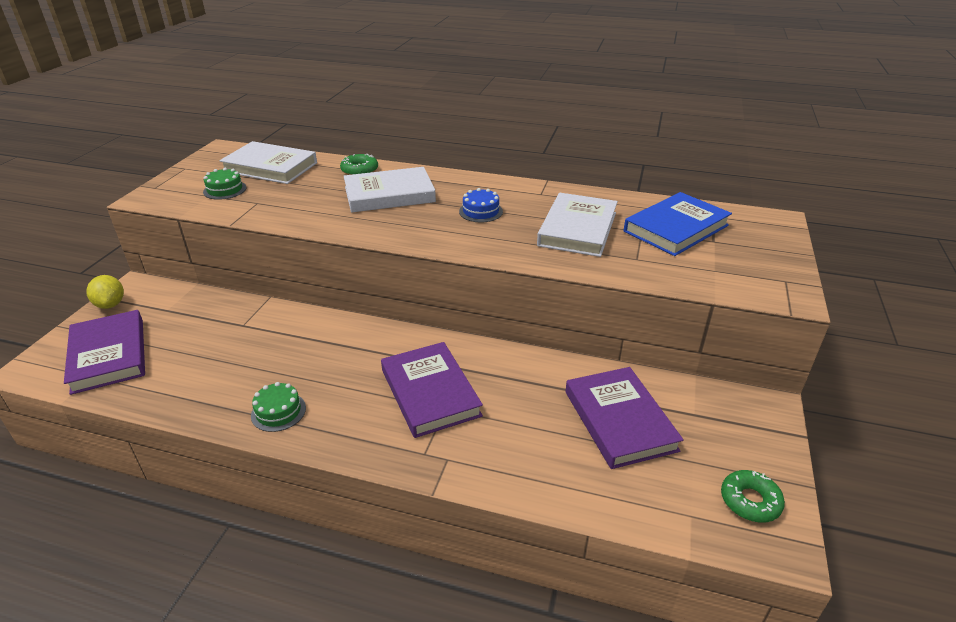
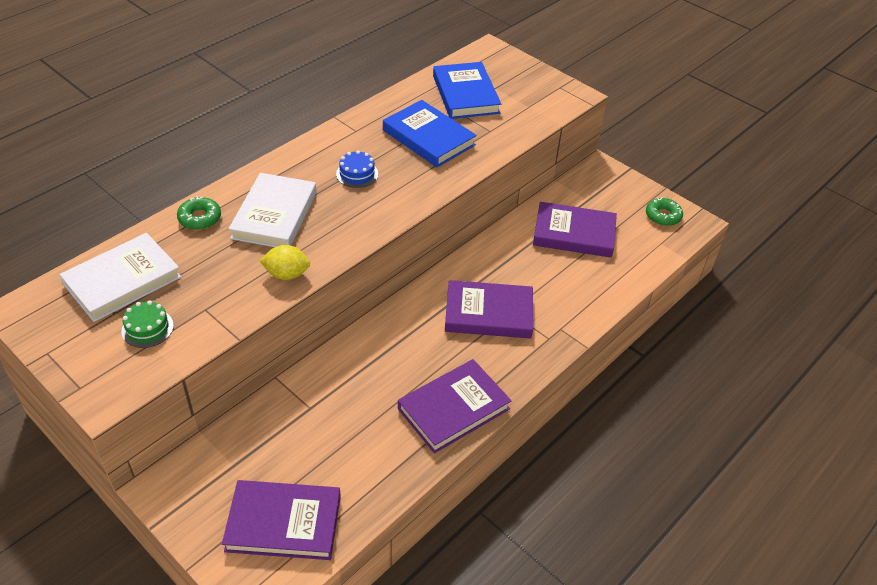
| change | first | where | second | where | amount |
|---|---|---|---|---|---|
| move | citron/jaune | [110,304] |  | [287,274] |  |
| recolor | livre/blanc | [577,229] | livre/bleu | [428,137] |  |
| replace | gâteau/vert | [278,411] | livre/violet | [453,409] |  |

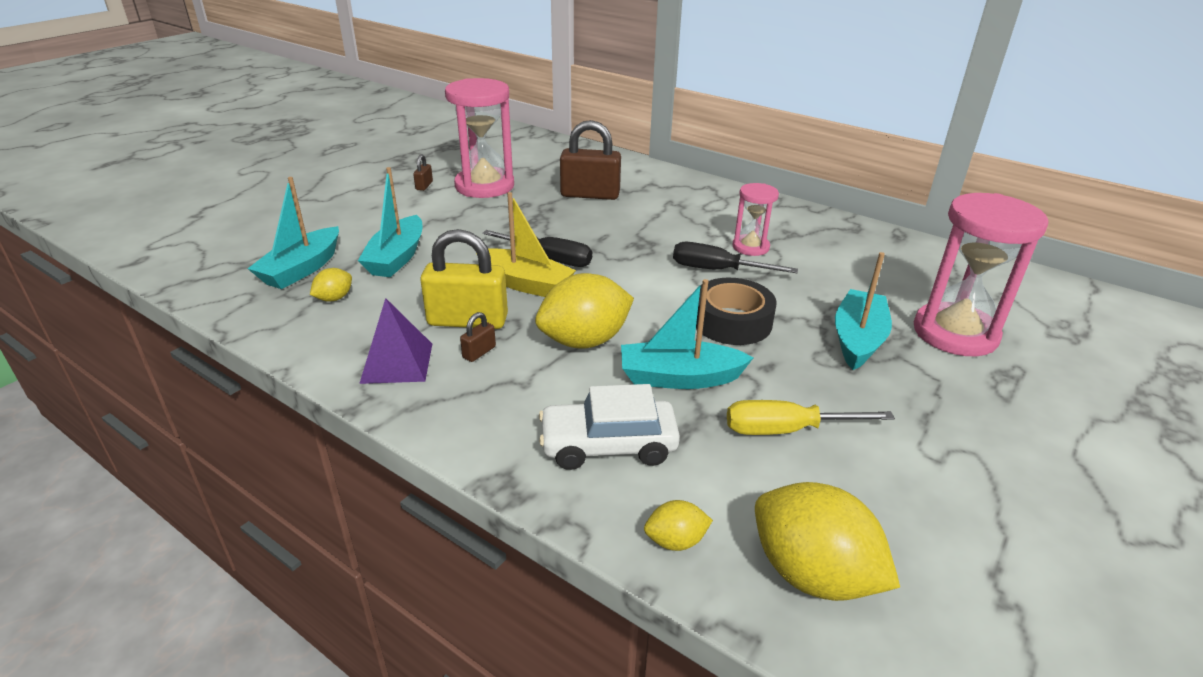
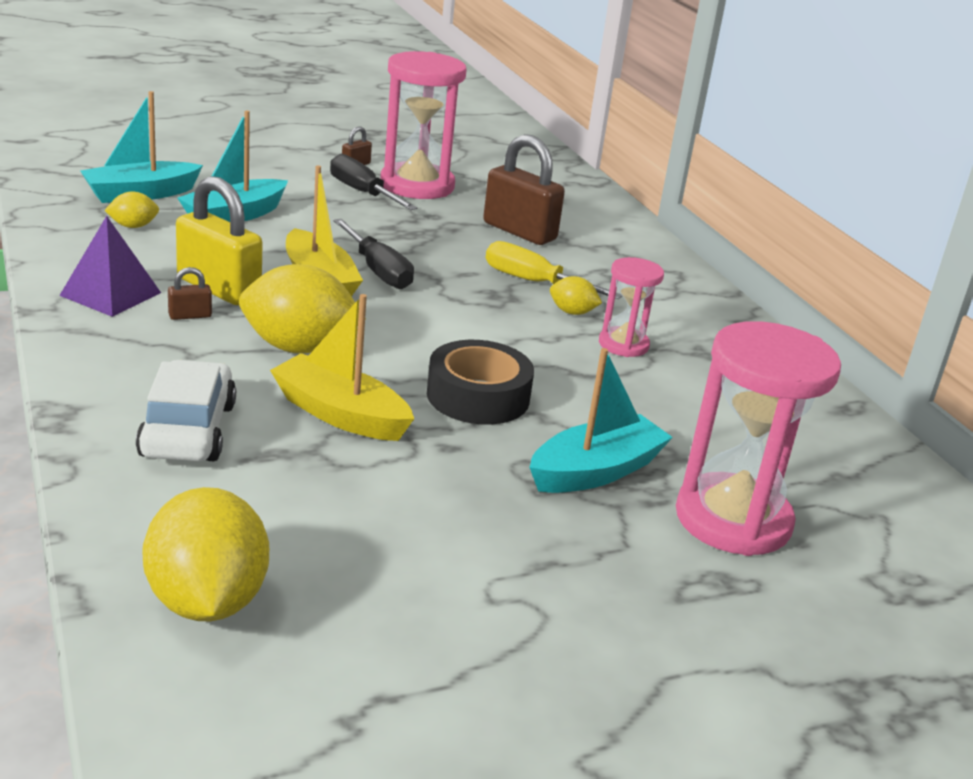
| change | first | where | second | where | amount |
|---|---|---|---|---|---|
| rotate | voiture/blanc | [608,445] |  | [188,430] | 60 degrees clockwise |
| recolor | bateau/turquoise | [679,378] | bateau/jaune | [340,414] |  |
| move | tournevis/noir | [717,270] |  | [363,193] |  |
| move | tournevis/jaune | [786,430] |  | [534,282] |  |
| move | citron/jaune | [675,541] |  | [572,312] |  |

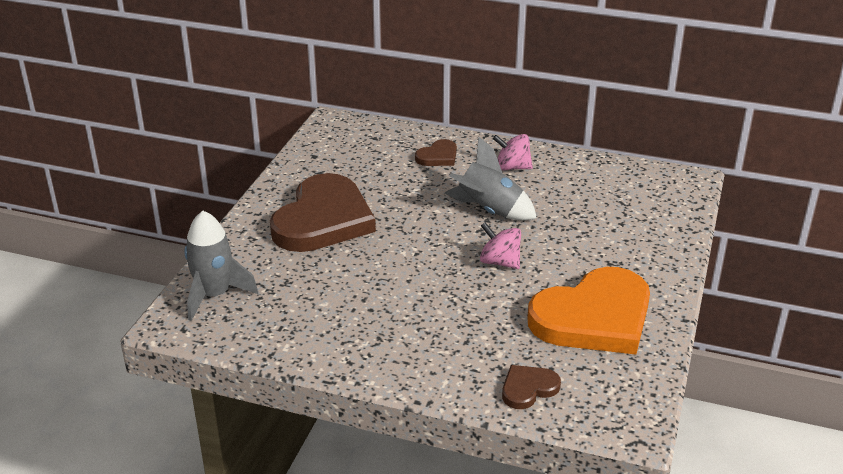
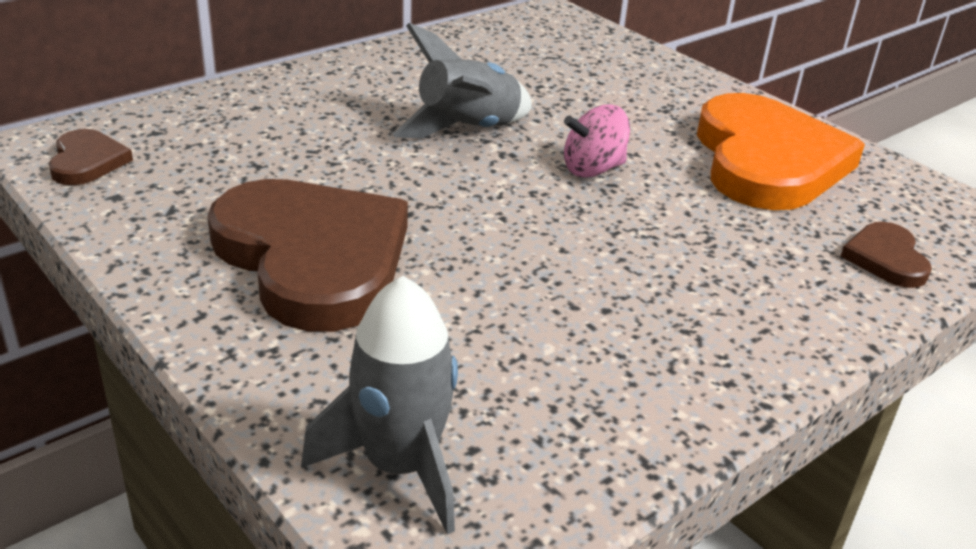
| change | first | where | second | where | amount |
|---|---|---|---|---|---|
| move | cœur/marron | [438,156] |  | [87,161] |  |
| delete | toupie/rose | [512,167] |  |  |  |

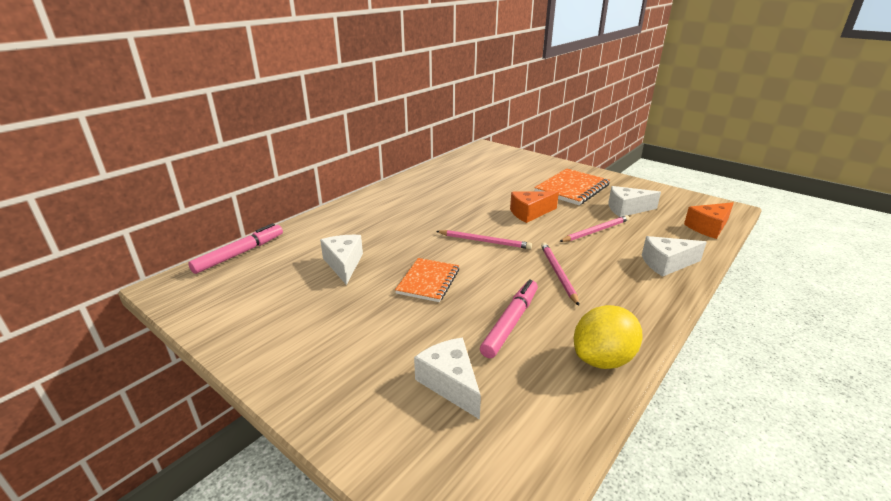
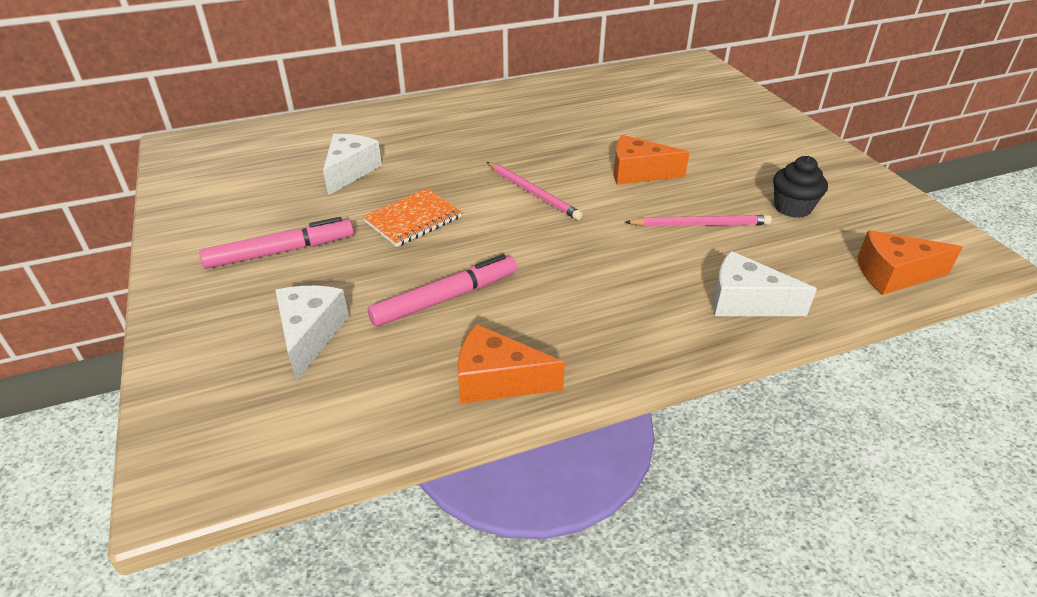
| change | first | where | second | where | amount |
|---|---|---|---|---|---|
| move | feutre/rose | [240,253] |  | [281,251] |  |
| replace | citron/jaune | [602,359] | fromage/orange | [497,380] |  |
| replace | fromage/blanc | [627,209] | muffin/noir | [792,208] |  |
| delete | carnet/orange | [572,189] |  |  |  |
| delete | crayon/rose | [558,274] |  |  |  |

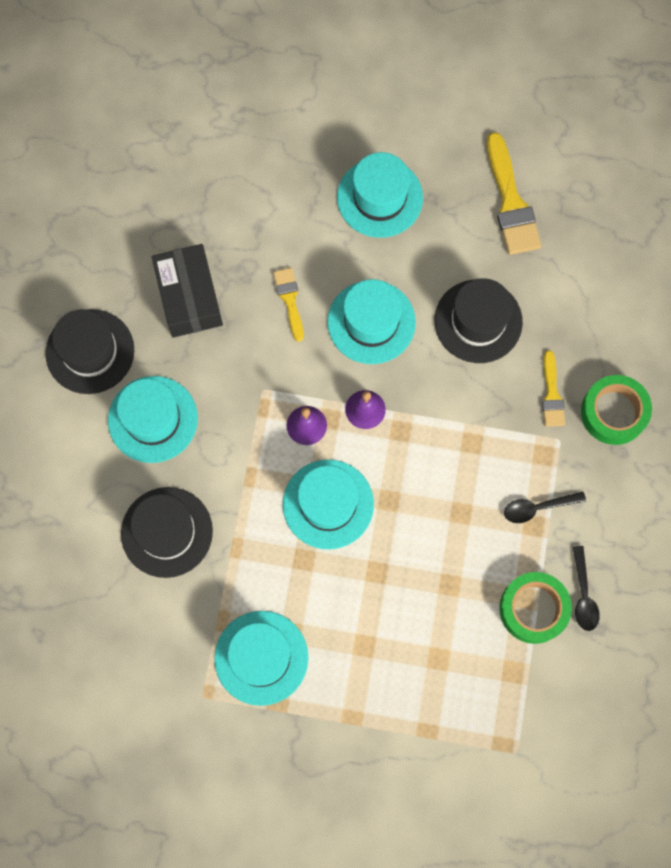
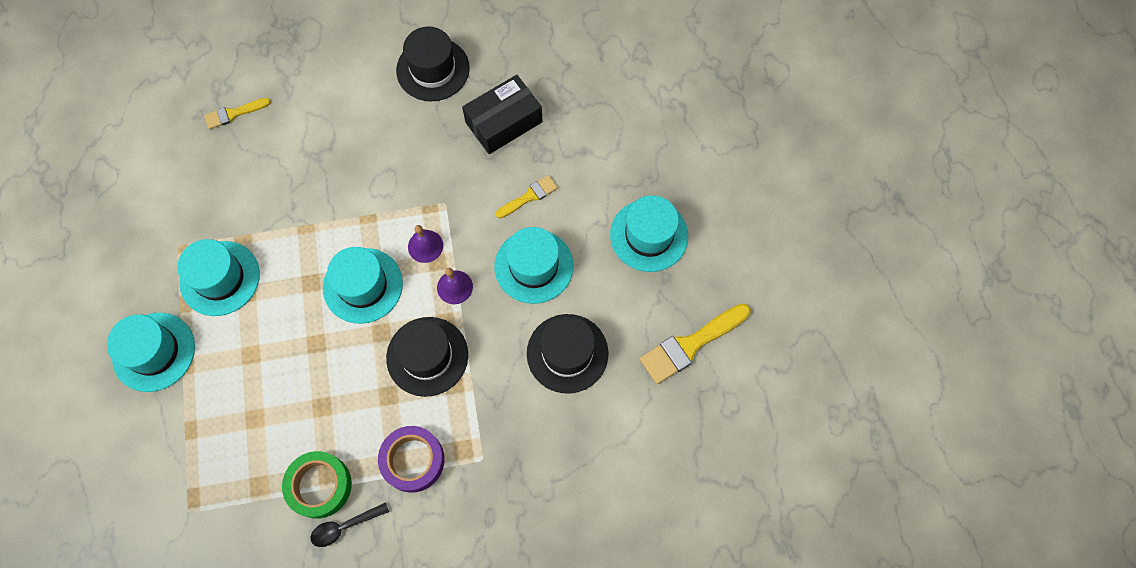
| change | first | where | second | where | amount |
|---|---|---|---|---|---|
| move | chapeau/turquoise | [153,419] |  | [154,352] |  |
| move | pinceau/jaune | [552,394] |  | [233,114] |  |
| replace | cuillère/noir | [538,507] | ruban adhésif/violet | [413,460] |  |
| move | chapeau/noir | [167,532] |  | [427,356] |  |
| delete | ruban adhésif/vert | [614,412] |  |  |  |

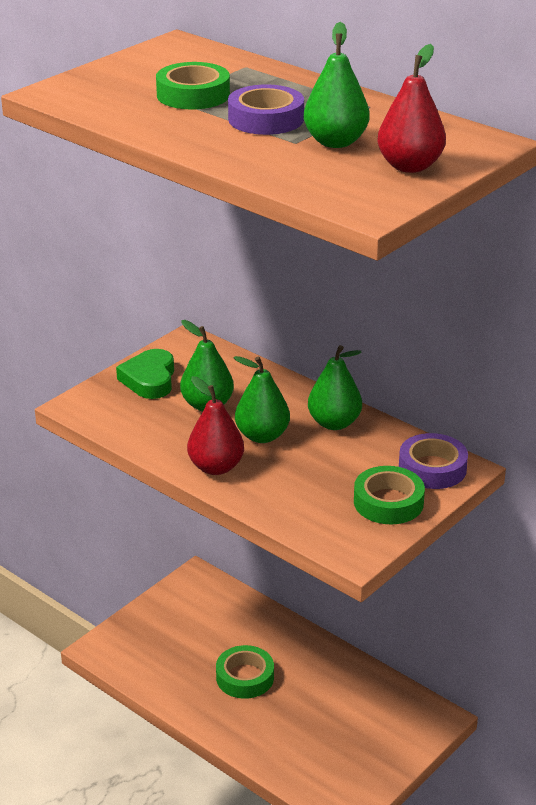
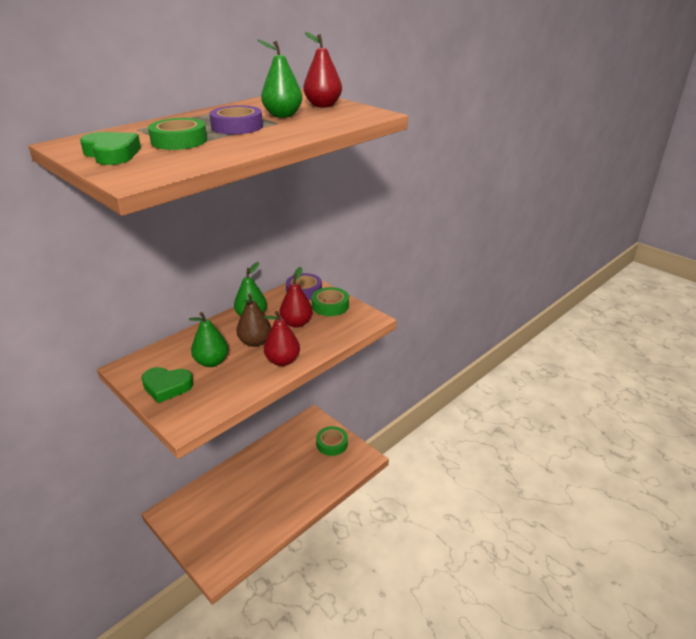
| change | first | where | second | where | amount |
|---|---|---|---|---|---|
| insert |  |  | cœur/vert | [112,154] |  |
| recolor | poire/vert | [262,436] | poire/marron | [255,342] |  |
| insert |  |  | poire/rouge | [296,323] |  |
| move | ruban adhésif/vert | [245,677] |  | [332,443] |  |

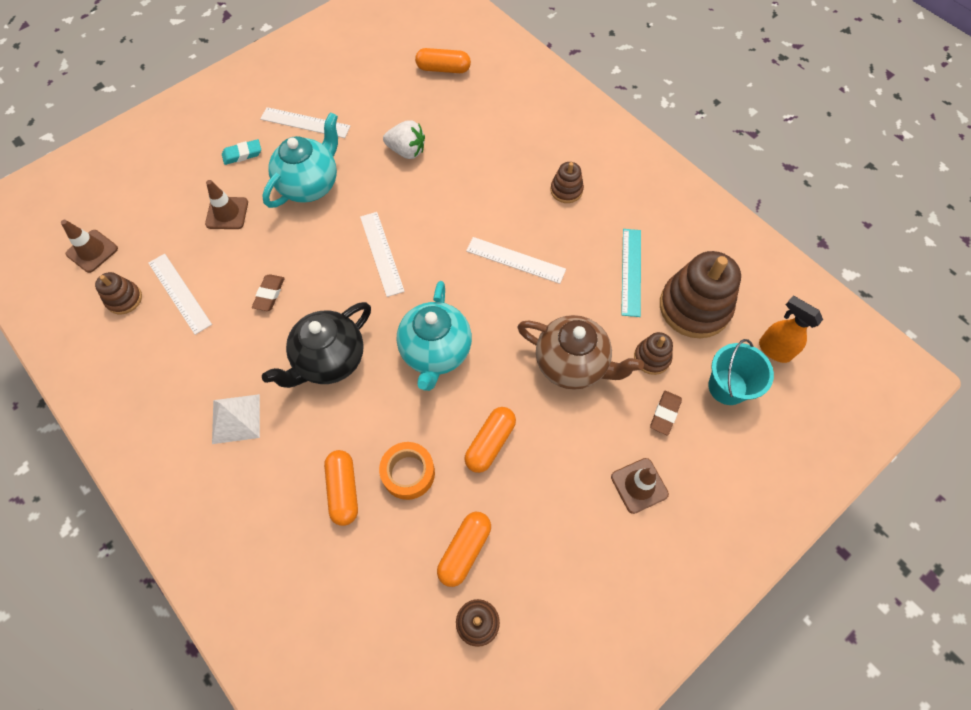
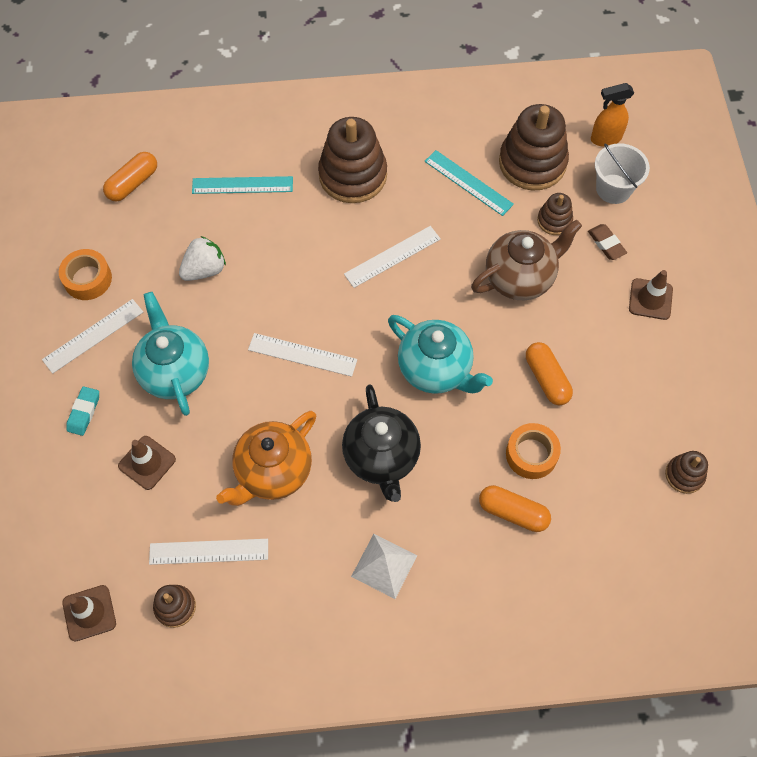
| change | first | where | second | where | amount |
|---|---|---|---|---|---|
| insert |  |  | ruban adhésif/orange | [87,279] |  |
| insert |  |  | règle/turquoise | [242,185] |  |
| replace | gomme/marron | [269,294] | théière/orange | [273,472] |  |
| resize | jouet à empiler/marron | [566,190] |  | [353,175] | x2.00 |
| recolor | seau/turquoise | [727,387] | seau/blanc | [613,189] |  |
| delete | gélule/orange | [464,550] |  |  |  |

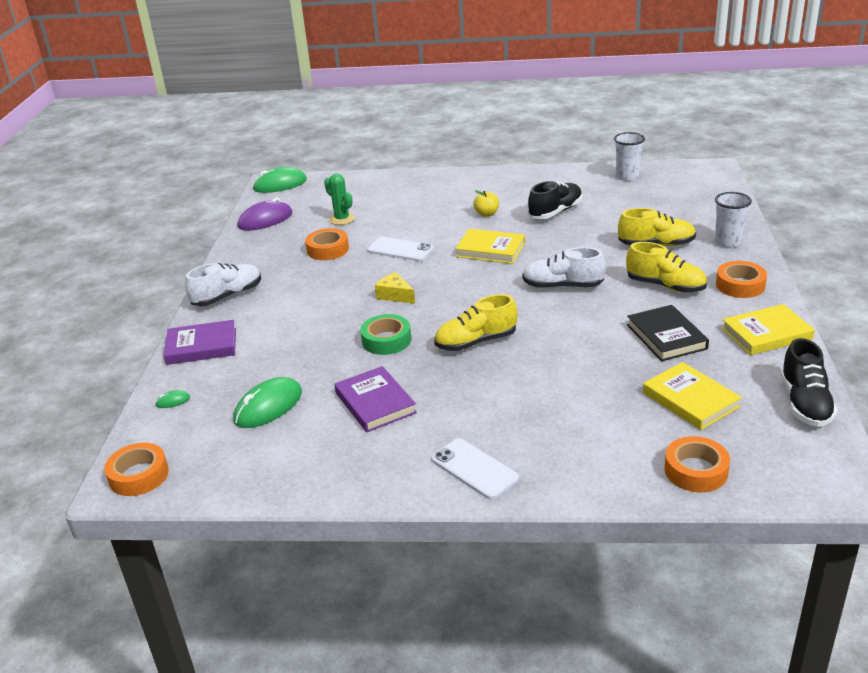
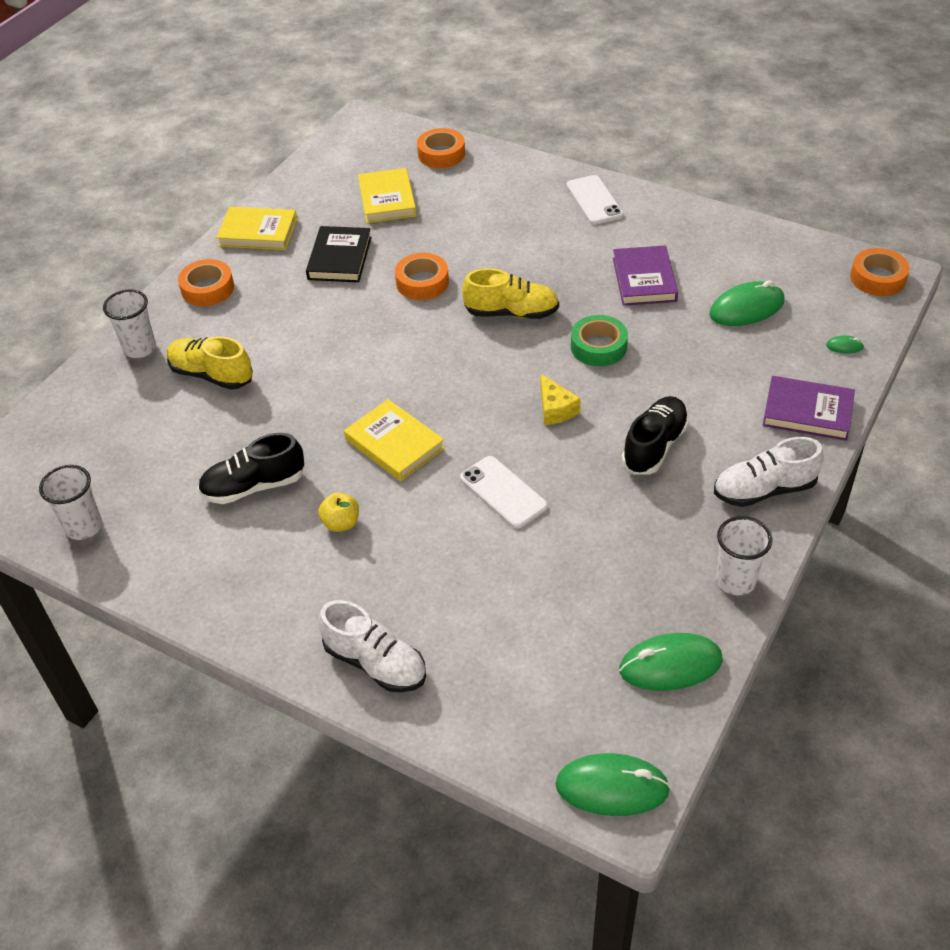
| change | first | where | second | where | amount |
|---|---|---|---|---|---|
| move | chaussure/blanc | [562,286] |  | [375,663] |  |
| move | ruban adhésif/orange | [328,249] |  | [422,282] |  |
| recolor | souris/violet | [265,220] | souris/vert | [670,665] |  |
| move | chaussure/noir | [804,403] |  | [654,446] |  |
| insert |  |  | gobelet/blanc | [735,581] |  |
| delete | cactus/vert | [342,219] |  |  |  |
| delete | chaussure/jaune | [665,286] |  |  |  |

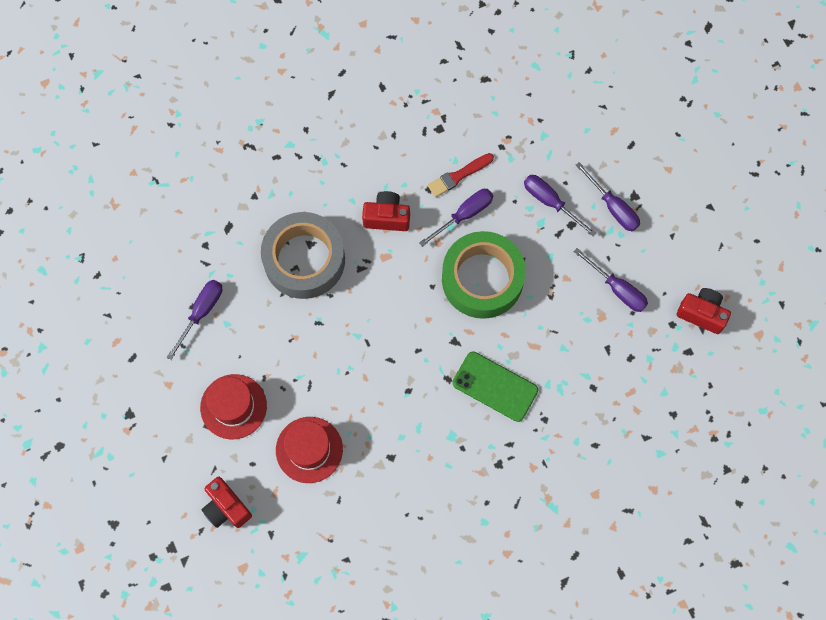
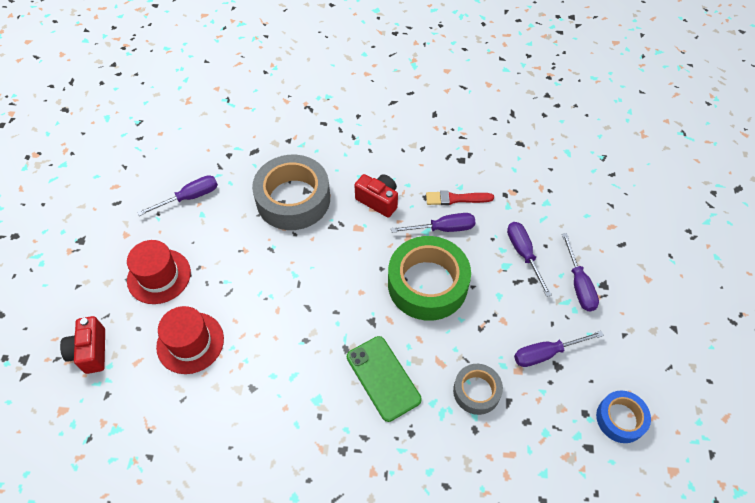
| change | first | where | second | where | amount |
|---|---|---|---|---|---|
| insert |  |  | ruban adhésif/gris | [476,391] |  |
| rotate | tournevis/violet | [617,289] |  | [546,353] | 90 degrees clockwise |
| replace | appareil photo/rouge | [701,314] | ruban adhésif/bleu | [620,419] |  |

